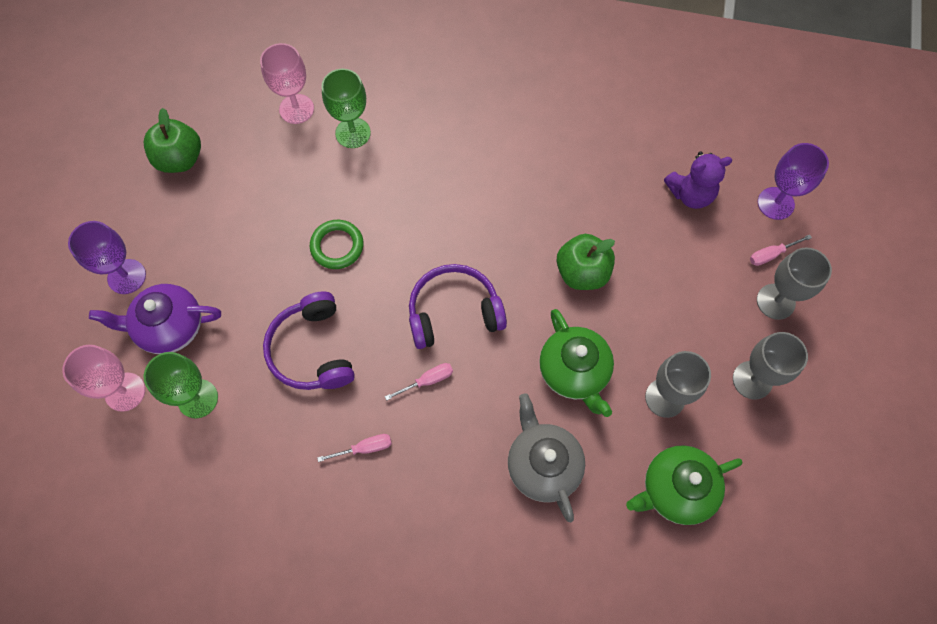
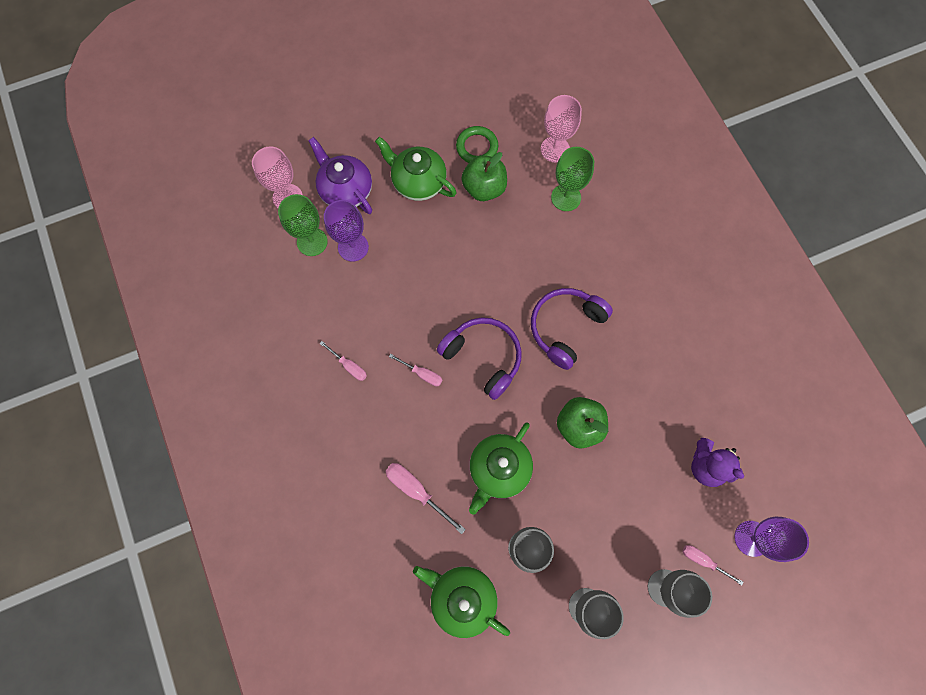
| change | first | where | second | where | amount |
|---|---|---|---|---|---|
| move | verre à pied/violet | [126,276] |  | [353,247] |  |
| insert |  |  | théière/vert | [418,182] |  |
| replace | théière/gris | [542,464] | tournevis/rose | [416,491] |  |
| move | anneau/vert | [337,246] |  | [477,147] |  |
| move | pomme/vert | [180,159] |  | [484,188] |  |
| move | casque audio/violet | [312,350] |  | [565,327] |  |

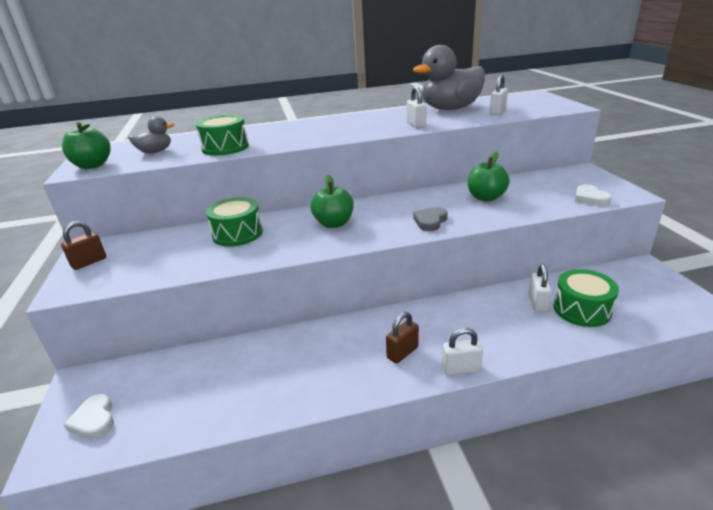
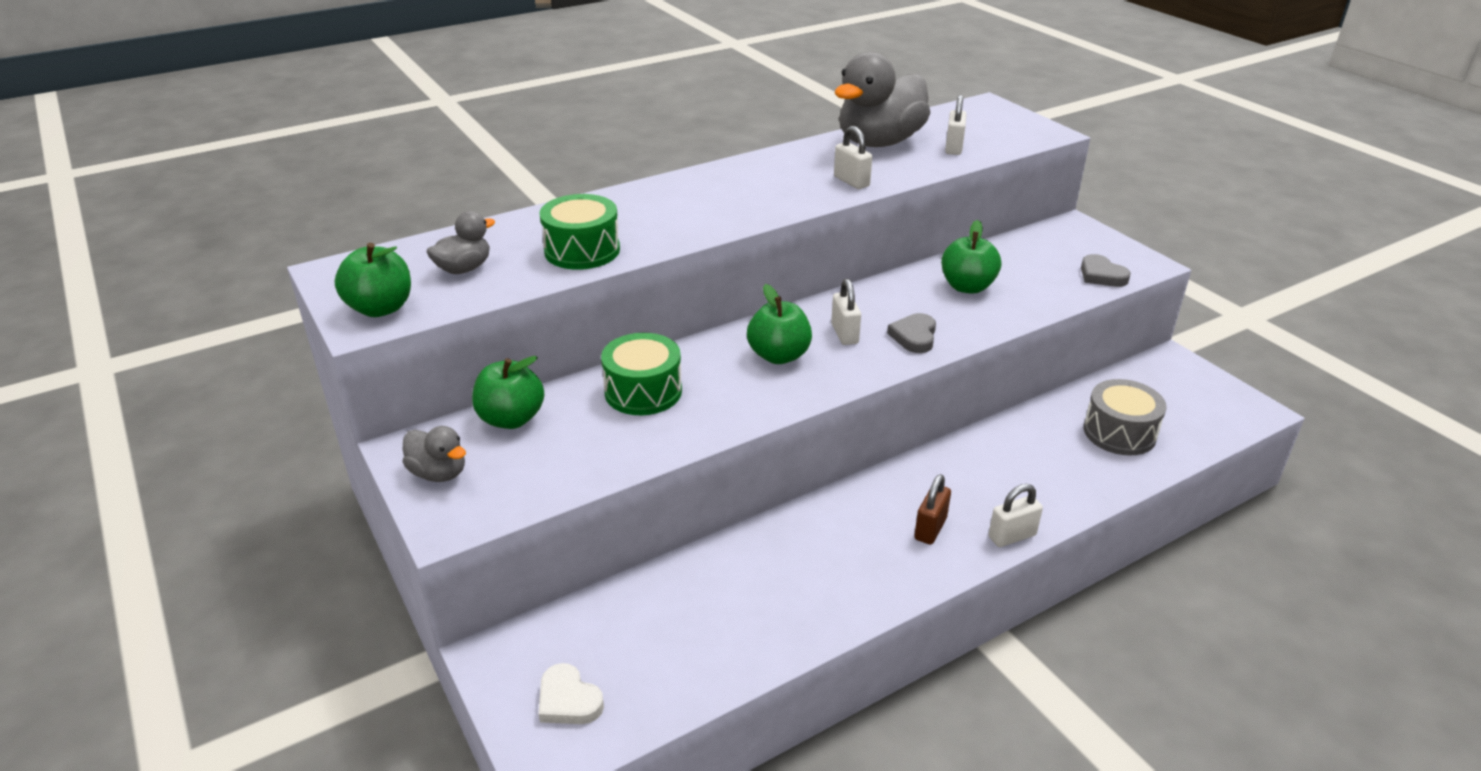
| change | first | where | second | where | amount |
|---|---|---|---|---|---|
| replace | cadenas/marron | [89,262] | canard/gris | [439,473] |  |
| insert |  |  | pomme/vert | [511,419] |  |
| move | cadenas/blanc | [537,303] |  | [844,334] |  |
| recolor | cœur/blanc | [590,198] | cœur/gris | [1101,275] |  |
| recolor | tambour/vert | [581,309] | tambour/gris | [1119,432] |  |

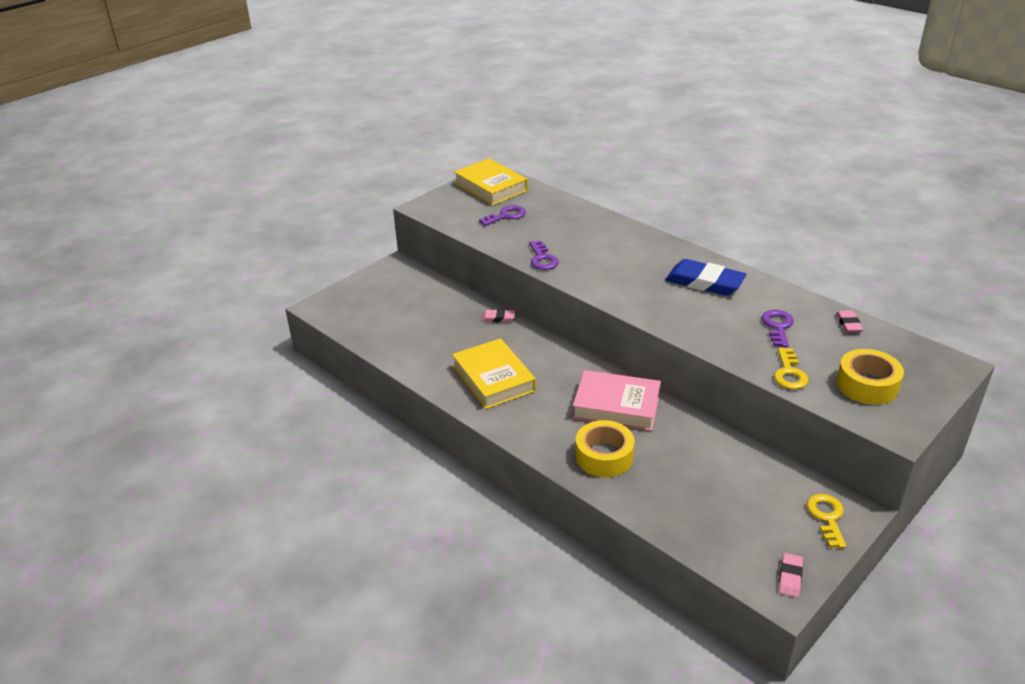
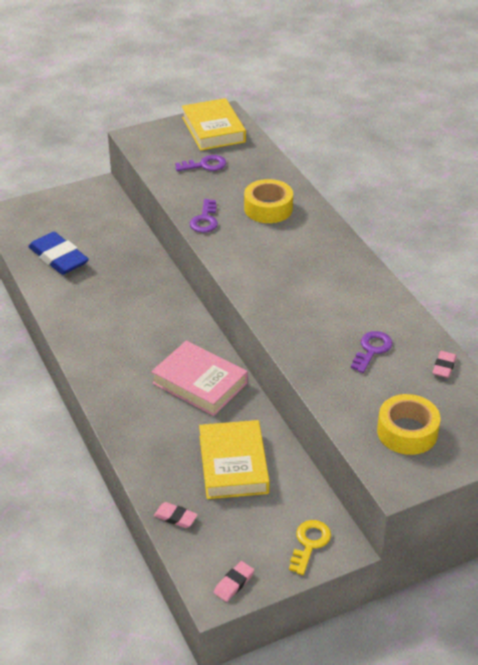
| change | first | where | second | where | amount |
|---|---|---|---|---|---|
| move | gomme/bleu | [704,282] |  | [58,257] |  |
| move | gomme/rose | [498,318] |  | [175,517] |  |
| move | livre/jaune | [493,379] |  | [233,464] |  |
| move | ruban adhésif/jaune | [604,456] |  | [268,208] |  |
| delete | clé/jaune | [789,373] |  |  |  |

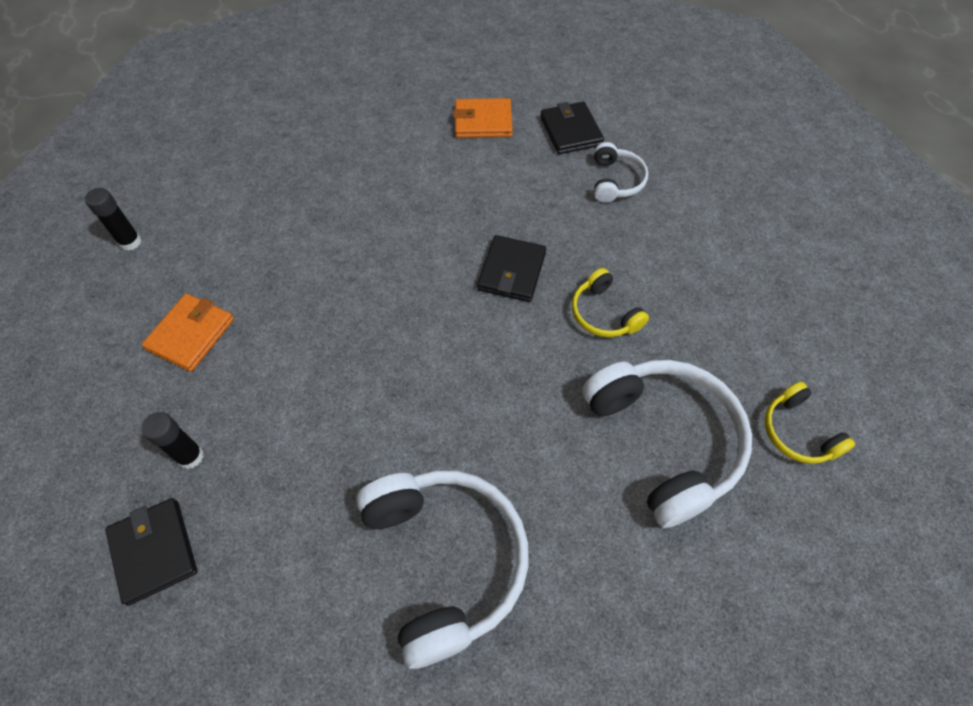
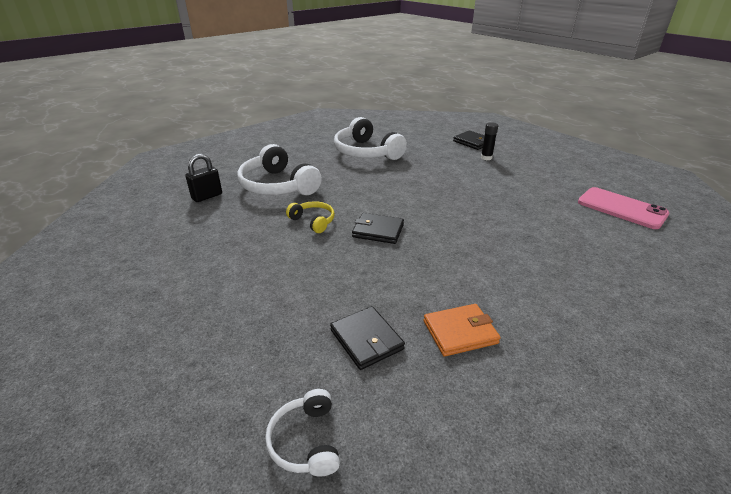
| change | first | where | second | where | amount |
|---|---|---|---|---|---|
| replace | casque audio/jaune | [797,432] | cadenas/noir | [207,196] |  |
| move | casque audio/blanc | [615,181] |  | [305,441] |  |
| rotate | portefeuille/noir | [512,271] |  | [378,231] | 75 degrees counterclockwise |
| replace | bâton de colle/noir | [130,242] | téléphone/rose | [621,208] |  |
| delete | portefeuille/orange | [191,334] |  |  |  |

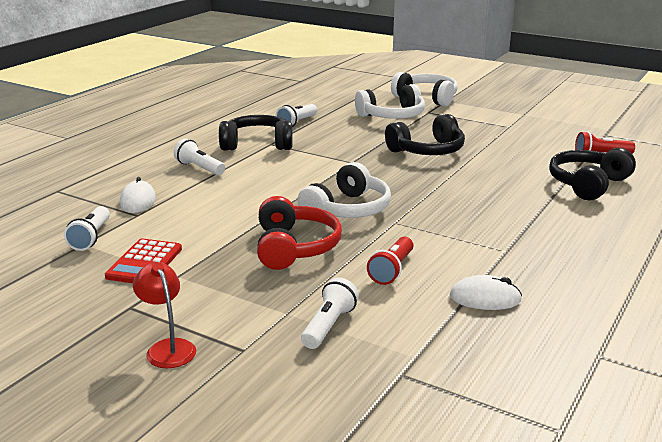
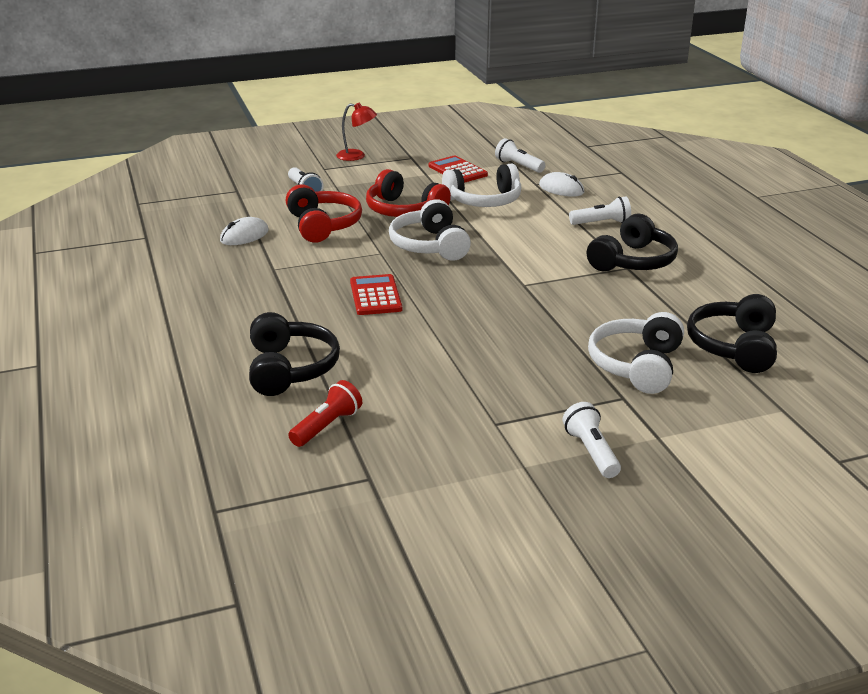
| change | first | where | second | where | amount |
|---|---|---|---|---|---|
| replace | lampe de poche/rouge | [392,270] | casque audio/rouge | [323,225] |  |
| insert |  |  | calculatrice/rouge | [375,296] |  |
| move | casque audio/blanc | [427,98] |  | [484,201] |  |
| move | lampe de poche/blanc | [297,123] |  | [591,452] |  |
| move | casque audio/noir | [427,151] |  | [734,347] |  |

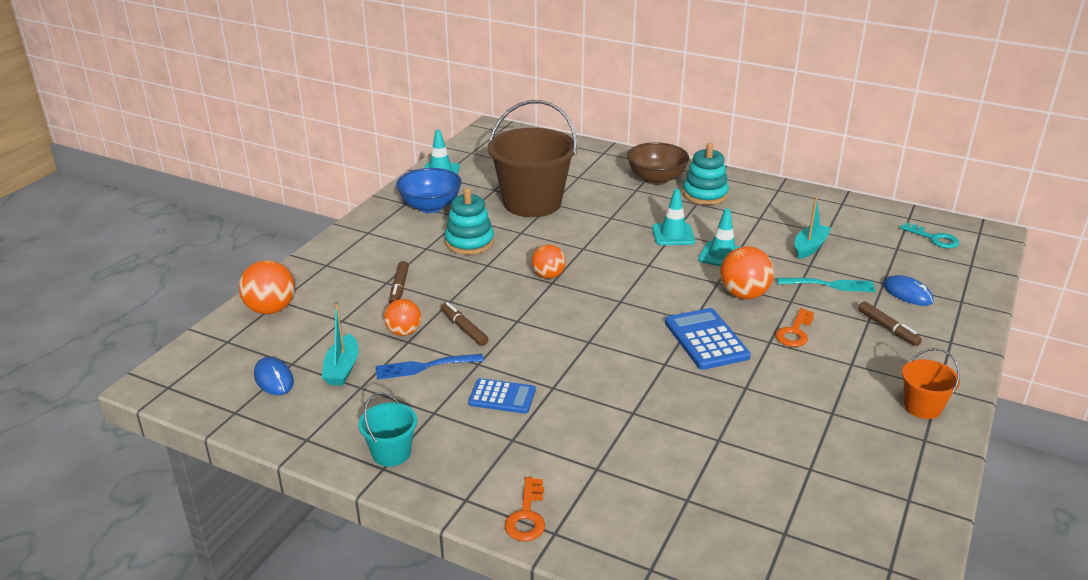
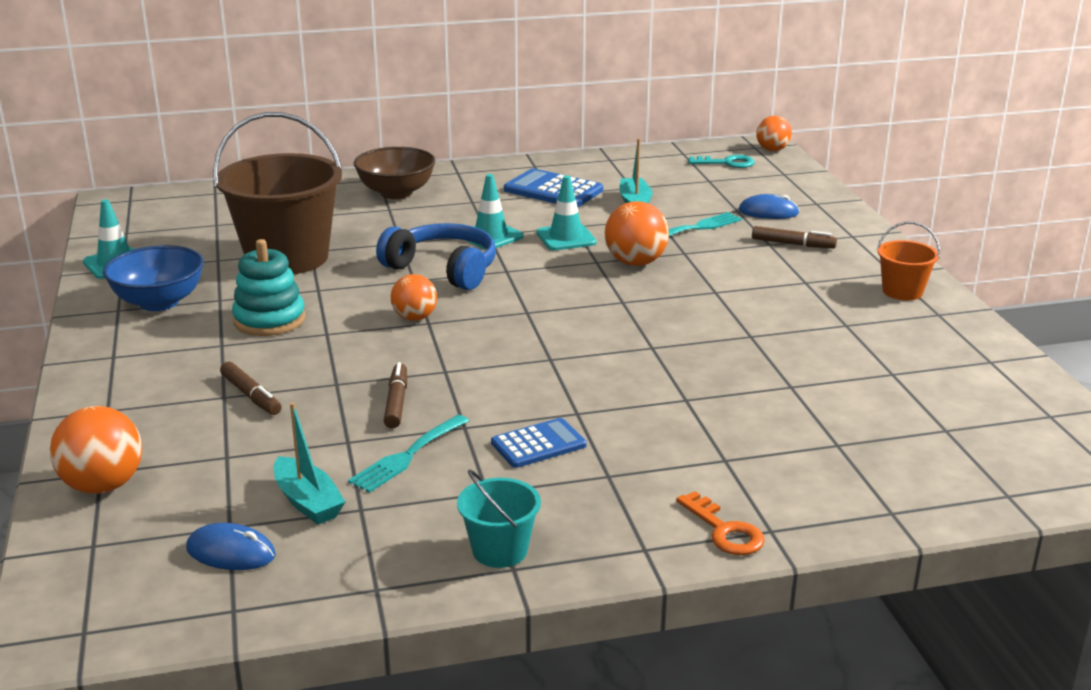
| change | first | where | second | where | amount |
|---|---|---|---|---|---|
| recolor | fourchette/bleu | [424,367] | fourchette/turquoise | [407,456] |  |
| insert |  |  | casque audio/bleu | [443,269] |  |
| rotate | feutre/marron | [464,329] |  | [396,402] | 75 degrees clockwise |
| move | calculatrice/bleu | [706,340] |  | [553,190] |  |
| move | balle/orange | [404,332] |  | [772,150] |  |
| delete | jouet à empiler/turquoise | [705,194] |  |  |  |
| delete | clé/orange | [795,332] |  |  |  |

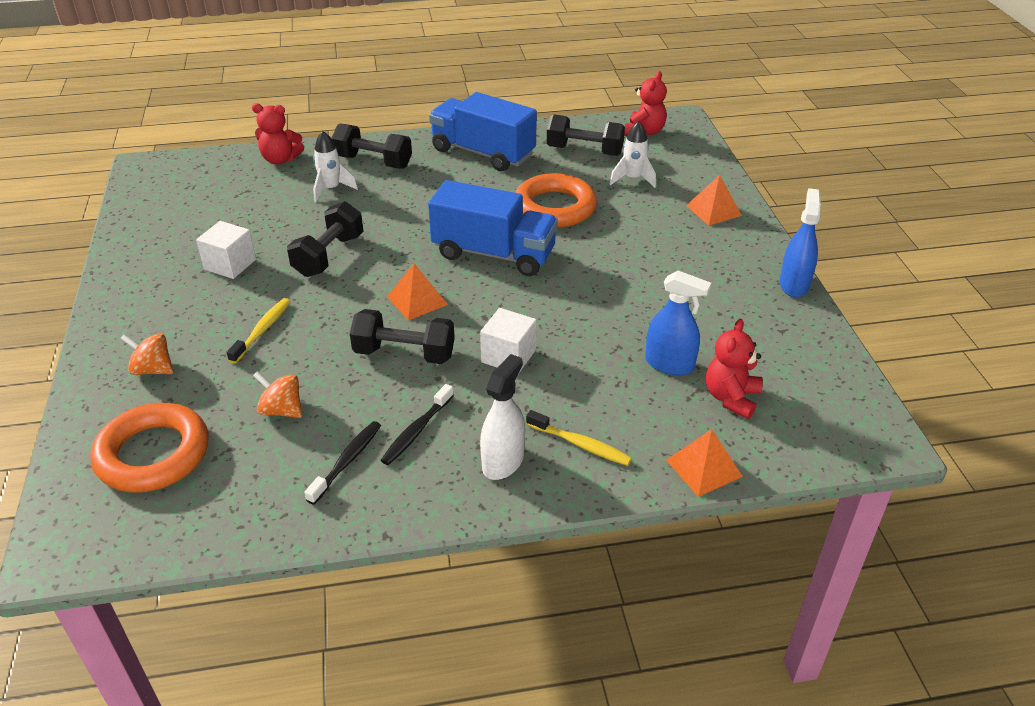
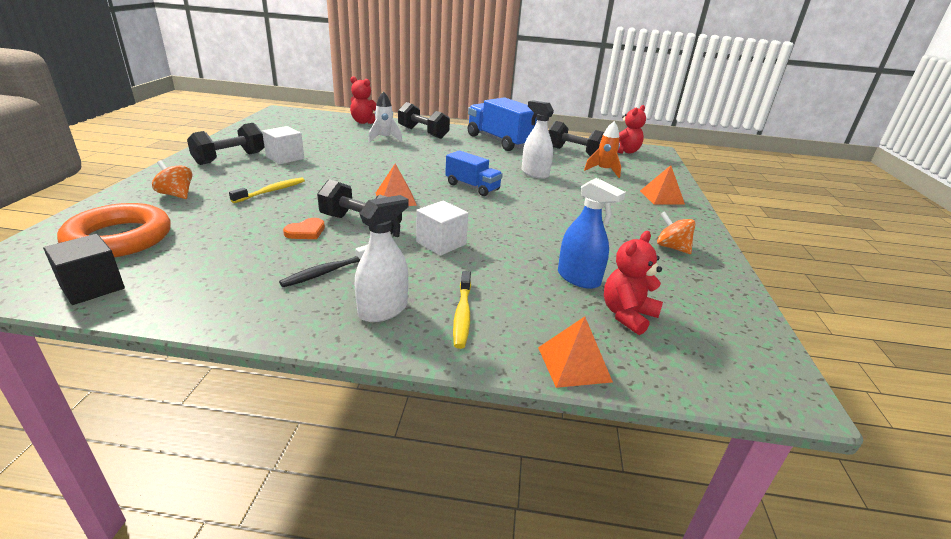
| change | first | where | second | where | amount |
|---|---|---|---|---|---|
| insert |  |  | cube/noir | [92,287] |  |
| move | haltère/noir | [329,255] |  | [230,158] |  |
| insert |  |  | cœur/orange | [306,231] |  |
| resize | camion/bleu | [494,254] |  | [472,187] | x0.59 |
| rotate | brosse à dents/jaune | [580,444] |  | [462,315] | 45 degrees clockwise |
| replace | anneau/orange | [554,207] | vaporisateur/blanc | [534,173] |  |
| recolor | fusée/blanc | [633,179] | fusée/orange | [603,171] |  |
| move | toupie/orange | [282,410] |  | [671,247] |  |
| delete | brosse à dents/noir | [347,461] |  |  |  |
| delete | vaporisateur/bleu | [794,284] |  |  |  |

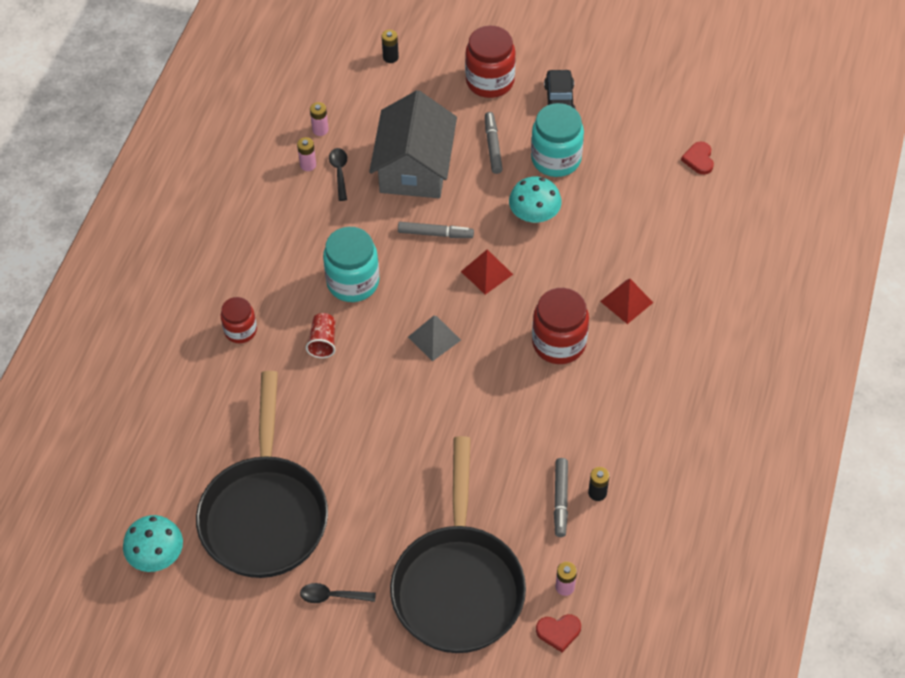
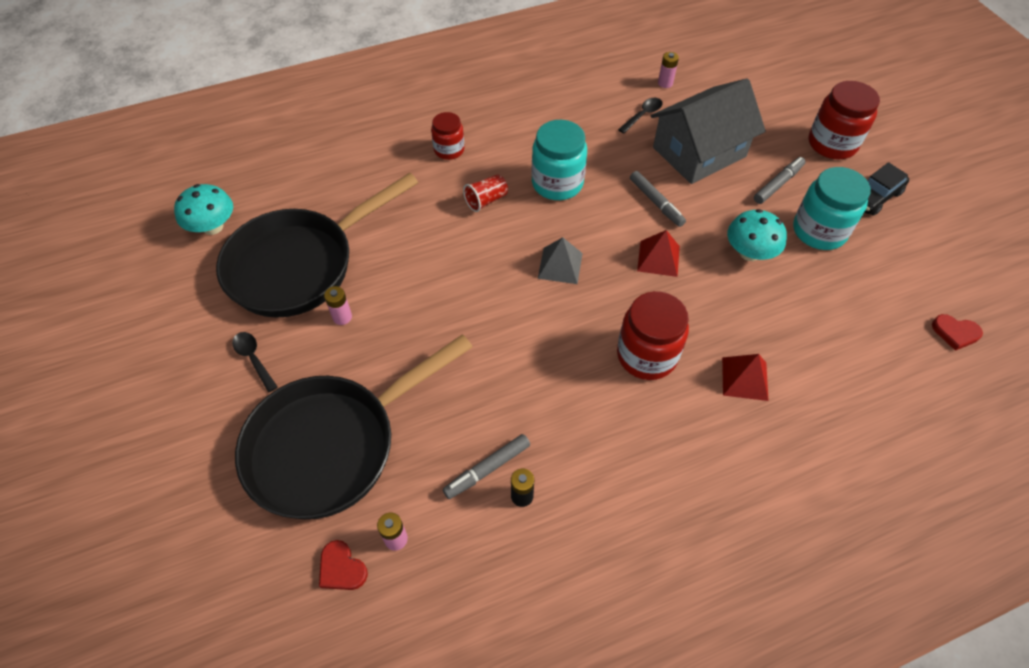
| change | first | where | second | where | amount |
|---|---|---|---|---|---|
| move | pile/rose | [308,165] |  | [342,317] |  |
| rotate | cœur/rouge | [699,159] |  | [955,333] | 120 degrees counterclockwise |
| delete | pile/noir | [390,57] |  |  |  |

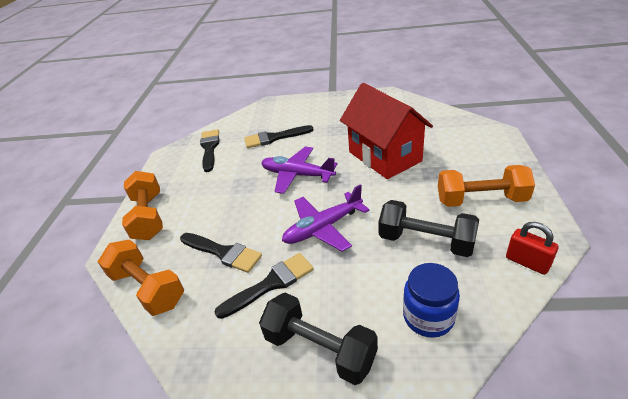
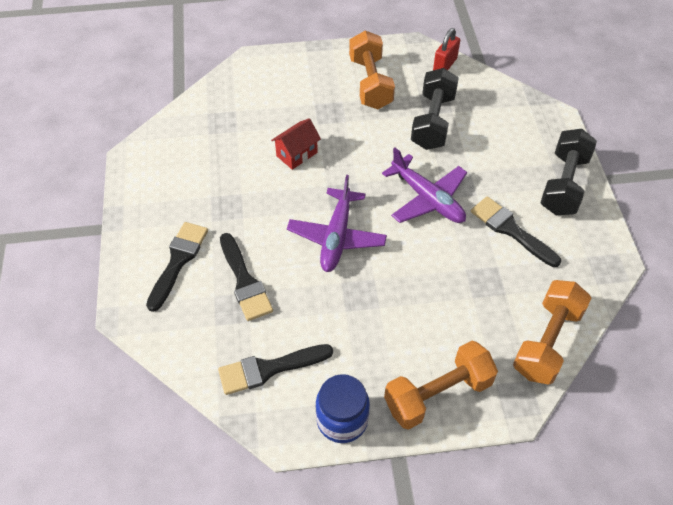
| change | first | where | second | where | amount |
|---|---|---|---|---|---|
| move | pinceau/noir | [223,253] |  | [178,261] |  |
| resize | maison/rouge | [384,156] |  | [296,154] | x0.45 |
| move | bocal/bleu | [428,317] |  | [342,420] |  |

